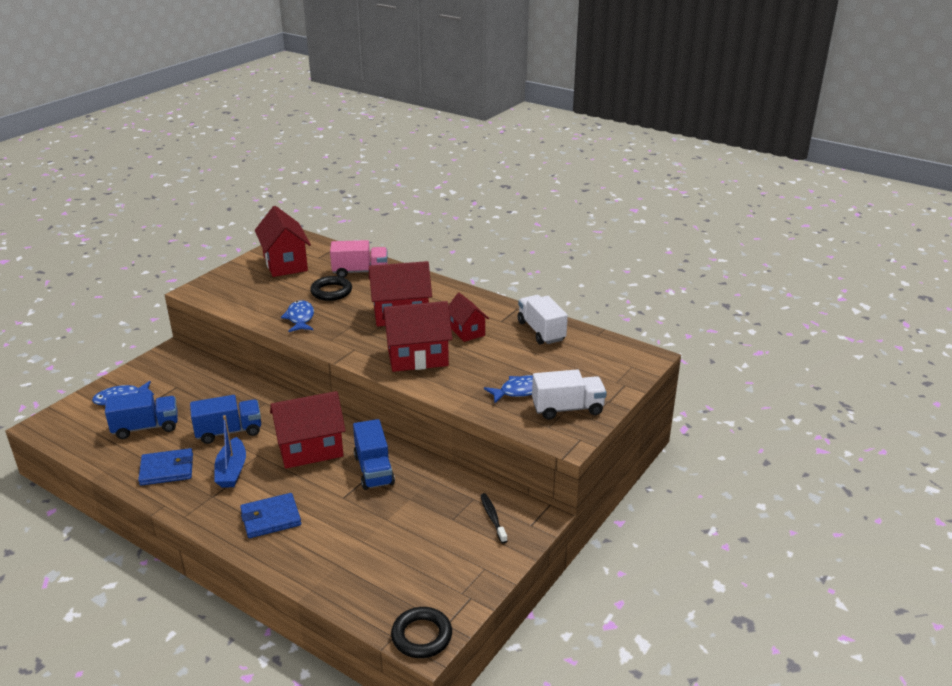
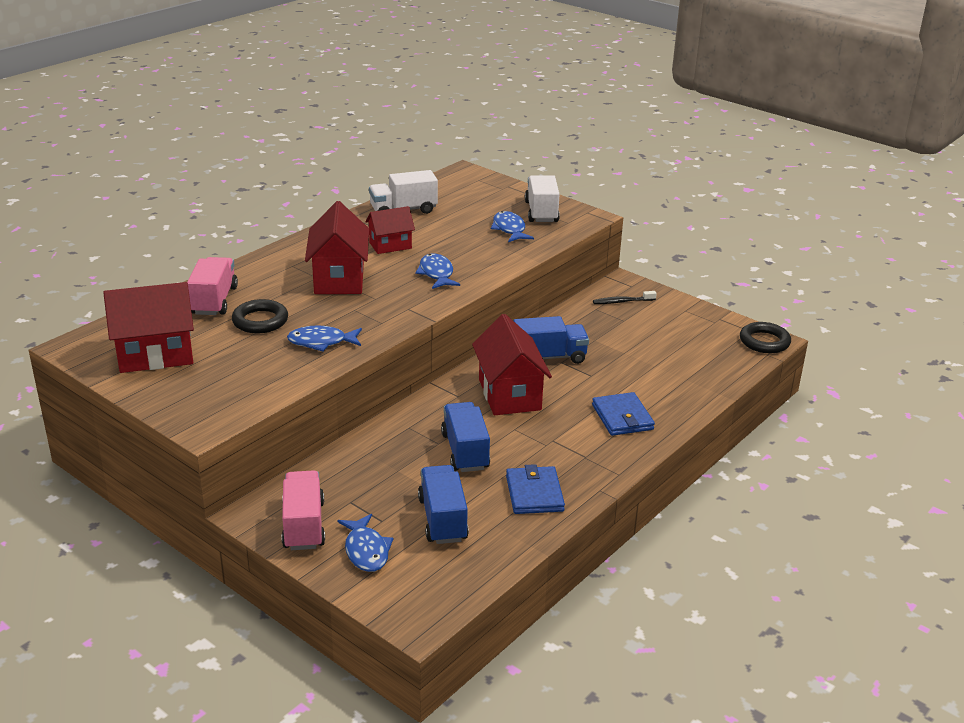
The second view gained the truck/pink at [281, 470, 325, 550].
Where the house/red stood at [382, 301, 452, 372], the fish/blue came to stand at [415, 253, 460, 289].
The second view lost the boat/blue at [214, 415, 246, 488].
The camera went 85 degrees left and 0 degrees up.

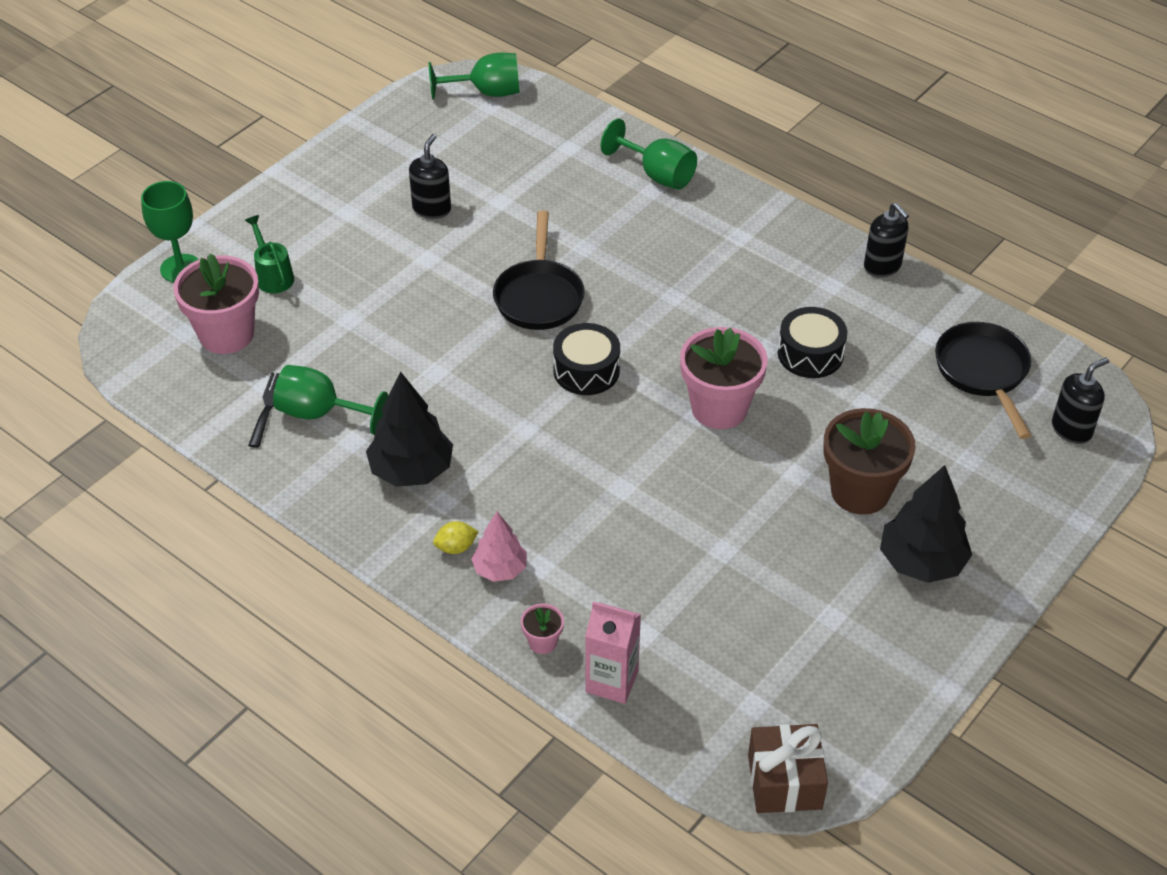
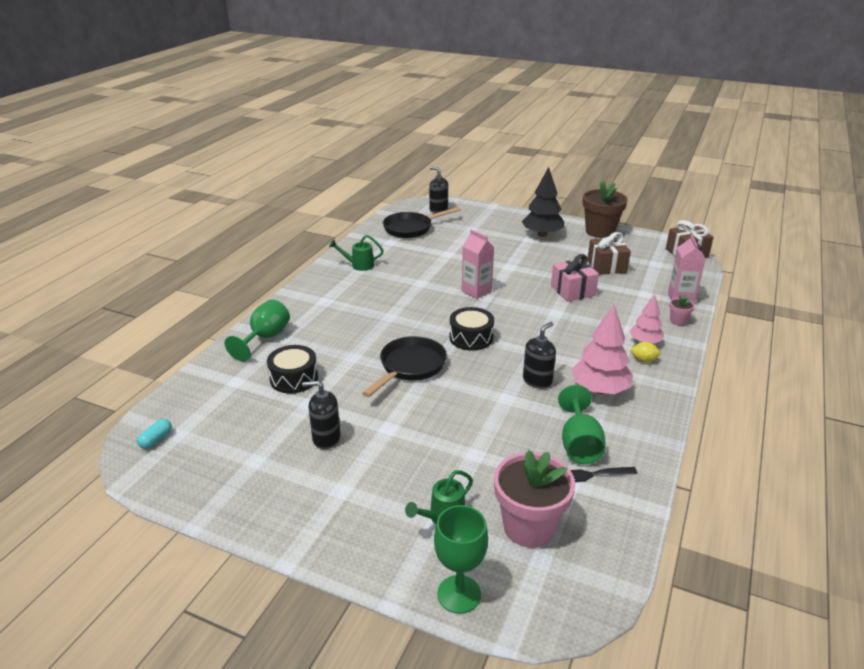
Where the goblet/green stood at [429, 53, 520, 100], the capsule/turquoise came to stand at [137, 419, 172, 449].
The drum/black ended up elsewhere, having gone from [778, 307, 847, 378] to [267, 345, 318, 394].
The second view gained the watering can/green at [329, 235, 384, 271].
The pan/black at [493, 211, 585, 330] ended up facing another way, 45 degrees counterclockwise from before.
Where the flower pot/pink stood at [680, 327, 768, 429], the carton/pink came to stand at [462, 229, 494, 299].
The soap dispenser/black ended up elsewhere, having gone from [864, 203, 909, 277] to [523, 322, 556, 389].
The second view gained the gift/pink at [551, 254, 599, 302].
What was the tree/black at [366, 372, 453, 487] turned into the tree/pink at [571, 305, 633, 394].
The flower pot/brown ended up elsewhere, having gone from [823, 408, 916, 515] to [582, 181, 628, 238].
The second view gained the gift/brown at [587, 232, 631, 275].
The lemon/yellow at [433, 521, 479, 554] ended up facing another way, 45 degrees counterclockwise from before.
The camera went 105 degrees left and 15 degrees down.

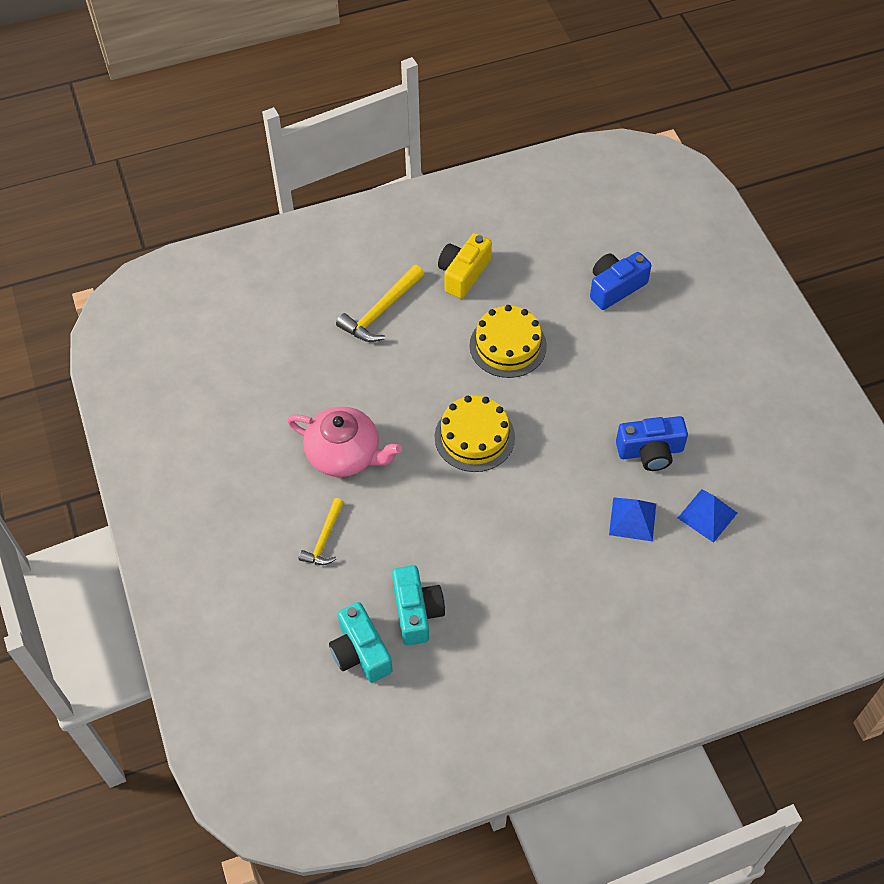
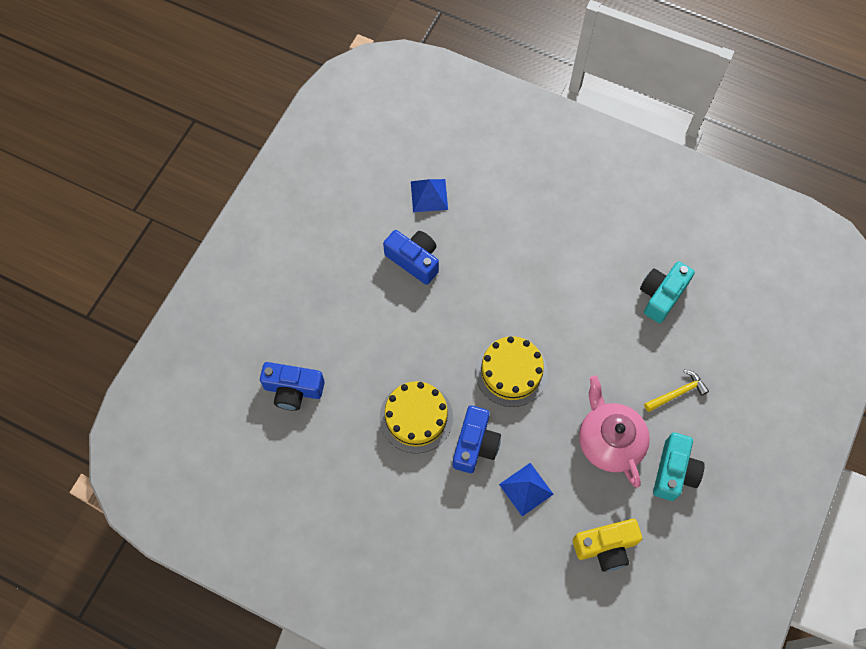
The second view gained the camera/blue at [453, 405, 501, 473].
The pyramid/blue ended up elsewhere, having gone from [609, 497, 656, 541] to [499, 463, 554, 516].
The camera/yellow ended up elsewhere, having gone from [438, 233, 492, 299] to [573, 519, 642, 572].
The camera/turquoise ended up elsewhere, having gone from [329, 602, 393, 683] to [653, 433, 705, 501].
The second view lost the hammer/yellow at [336, 265, 425, 342].
The camera went 135 degrees left and 10 degrees up.

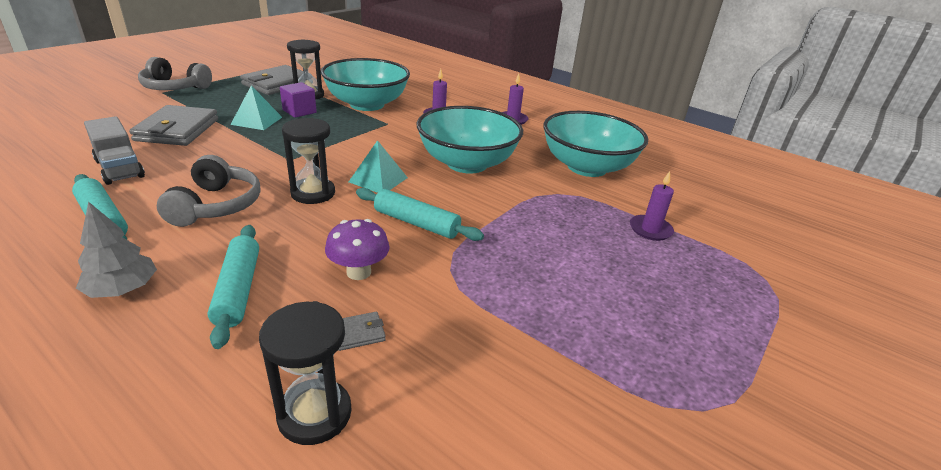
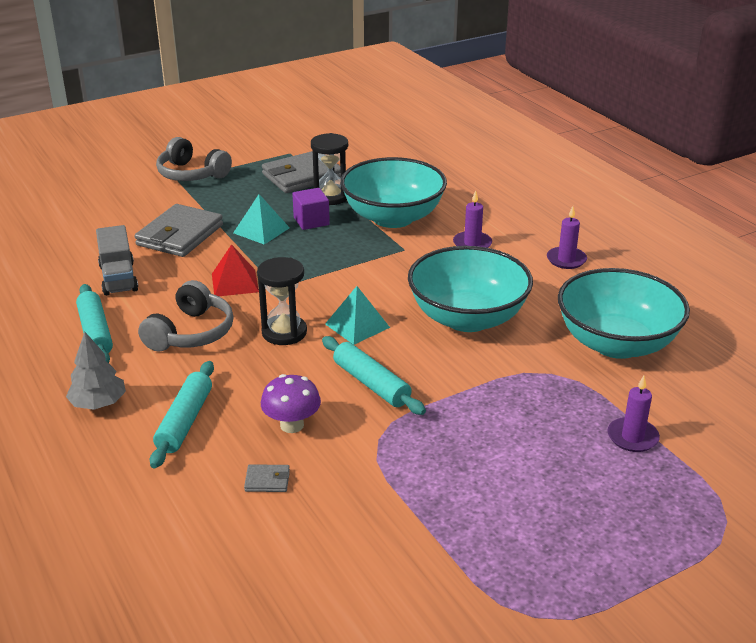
The second view gained the pyramid/red at [212, 244, 259, 296].
The second view lost the hourglass/black at [259, 301, 352, 445].
The camera went 25 degrees right and 0 degrees up.

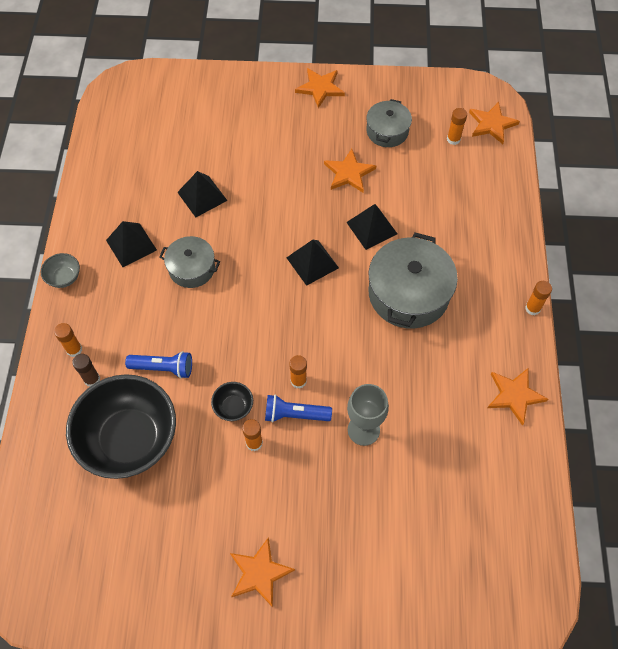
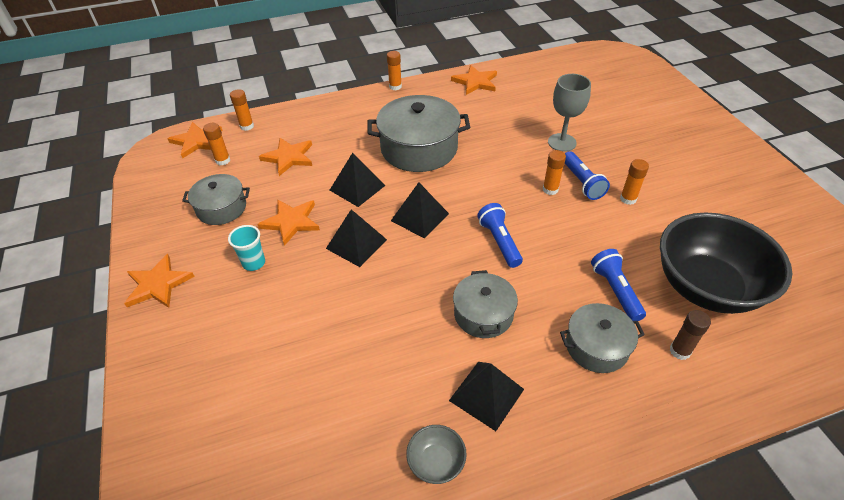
The second view gained the cup/turquoise at [228, 225, 265, 271].
The glue stick/orange ended up elsewhere, having gone from [54, 323, 82, 357] to [230, 89, 254, 131].
The star/orange ended up elsewhere, having gone from [230, 537, 295, 607] to [259, 138, 312, 176].
The pyramid/black ended up elsewhere, having gone from [177, 171, 227, 217] to [326, 209, 387, 267].
The bowl/grey ended up elsewhere, having gone from [41, 253, 80, 288] to [406, 425, 467, 484].
The second view gained the flashlight/blue at [477, 203, 523, 268].
The second view gained the pot/grey at [560, 303, 645, 373].
The second view lost the bowl/black at [211, 382, 253, 421].
The camera went 110 degrees left and 15 degrees down.

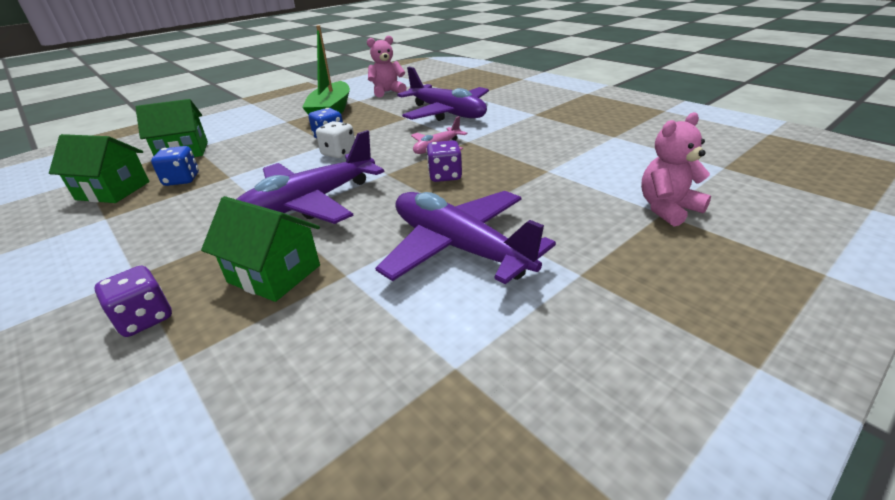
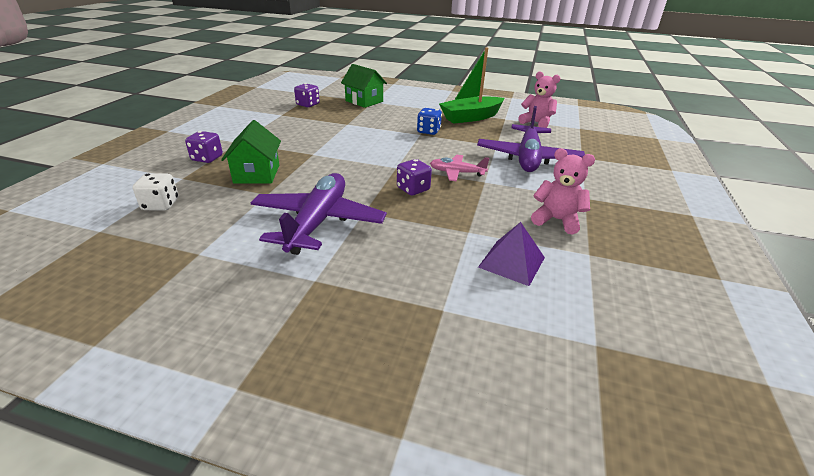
The dice/white ended up elsewhere, having gone from [316, 121, 355, 158] to [133, 173, 178, 211].
Where the house/green stood at [49, 134, 149, 203], the dice/purple came to stand at [294, 83, 320, 107].
The second view gained the pyramid/purple at [478, 222, 545, 286].
The teddy bear/pink ended up elsewhere, having gone from [641, 112, 711, 226] to [531, 148, 595, 234].
The second view lost the dice/blue at [151, 146, 199, 186].
The second view lost the plane/purple at [236, 130, 384, 224].
The camera went 55 degrees right and 0 degrees up.

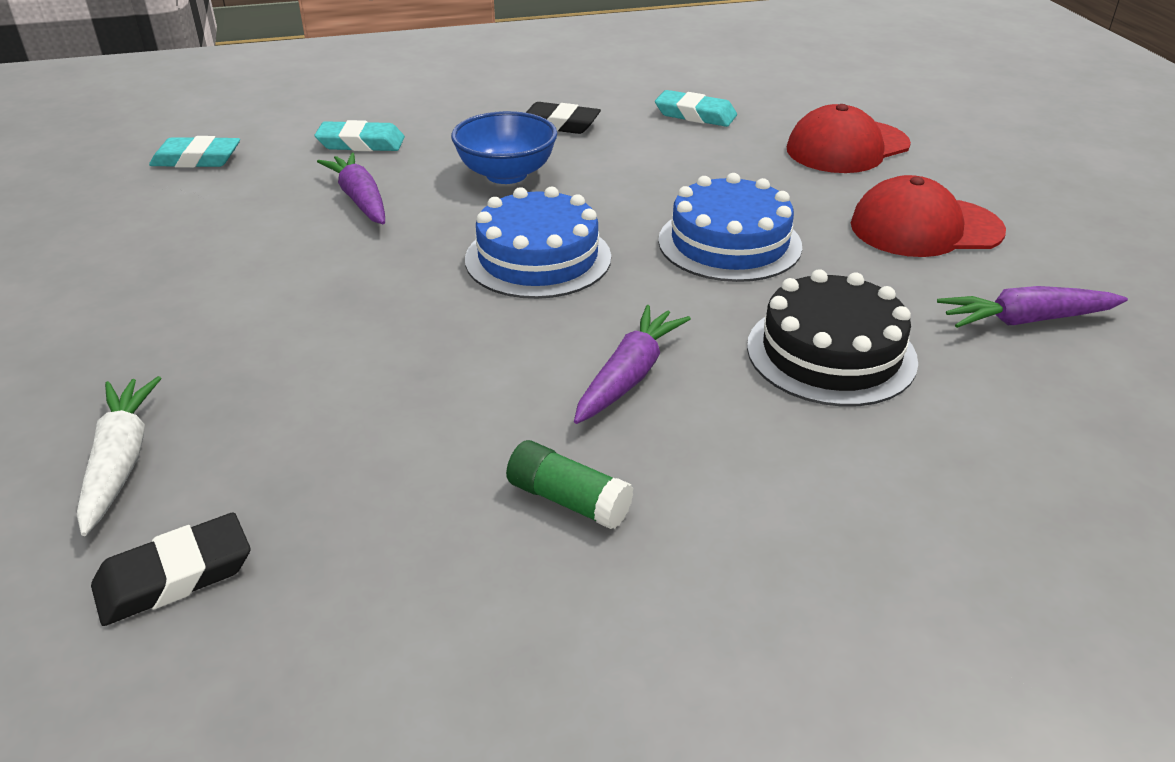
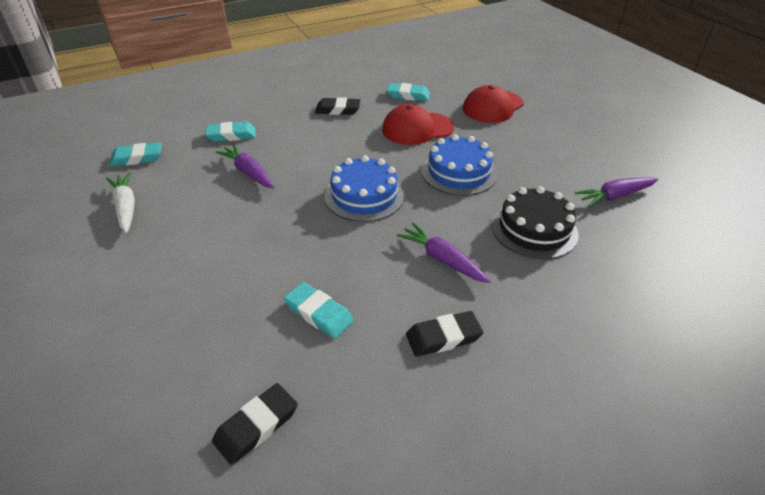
The carrot/white ended up elsewhere, having gone from [77, 376, 161, 536] to [106, 172, 135, 233].
The second view gained the eraser/turquoise at [284, 282, 354, 339].
The cap/red ended up elsewhere, having gone from [851, 175, 1006, 257] to [382, 104, 454, 145].
The carrot/purple at [574, 305, 691, 424] ended up facing another way, 60 degrees counterclockwise from before.
Where the glue stick/green stood at [506, 440, 633, 529], the eraser/black came to stand at [406, 311, 484, 357].
The second view lost the bowl/blue at [451, 111, 557, 184].
The camera went 15 degrees left and 5 degrees up.

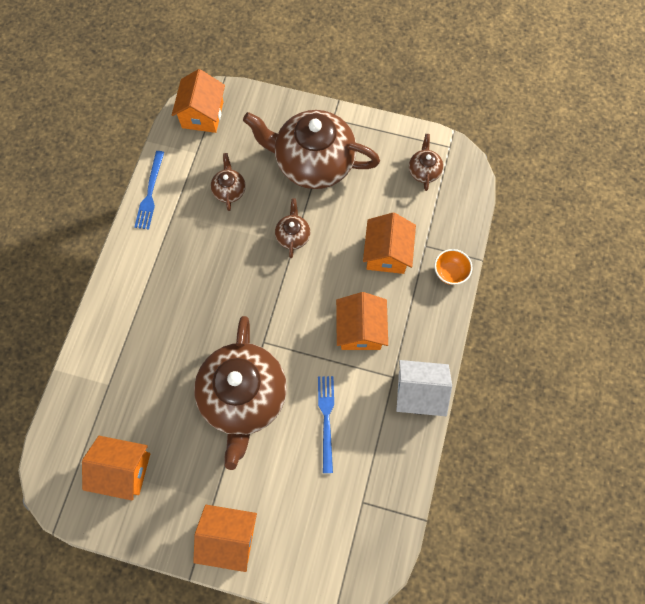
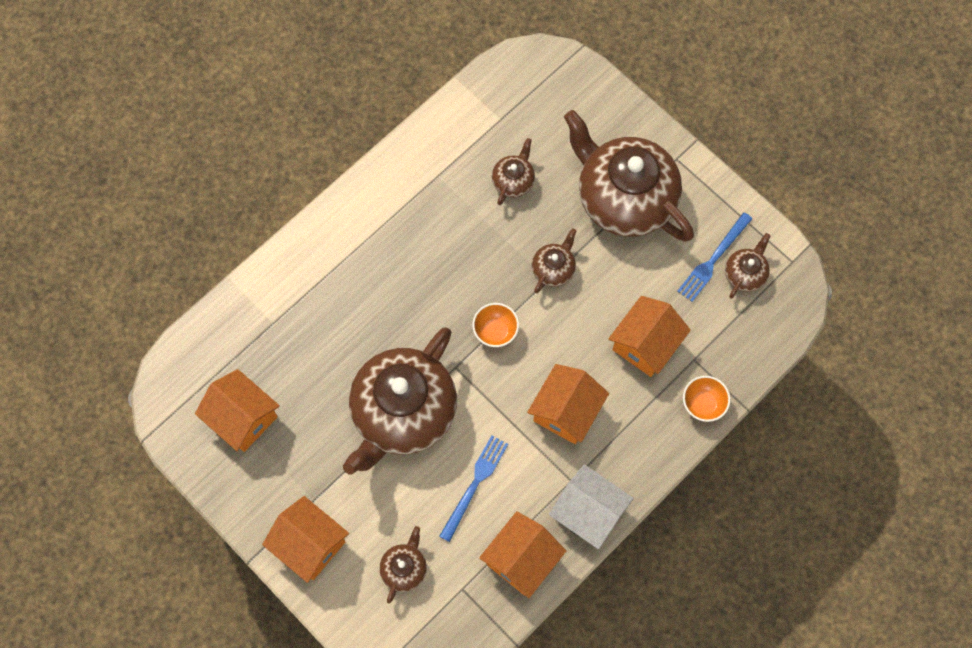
The second view gained the teapot/brown at [379, 526, 427, 604].
The second view gained the bowl/orange at [472, 303, 519, 347].
The house/orange ended up elsewhere, having gone from [172, 69, 225, 133] to [479, 511, 566, 598].
The fork/blue ended up elsewhere, having gone from [135, 151, 164, 230] to [677, 212, 753, 302].
The camera went 30 degrees right and 0 degrees up.

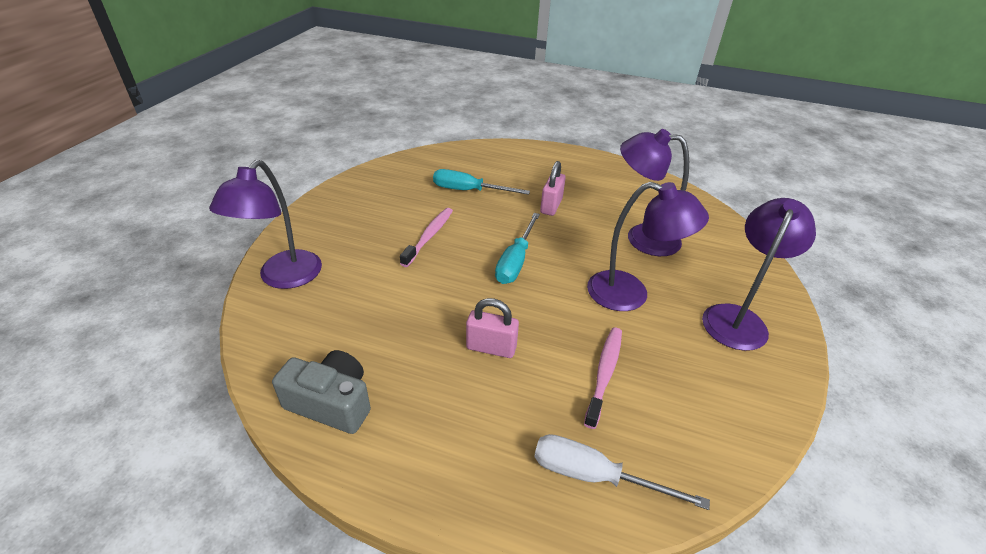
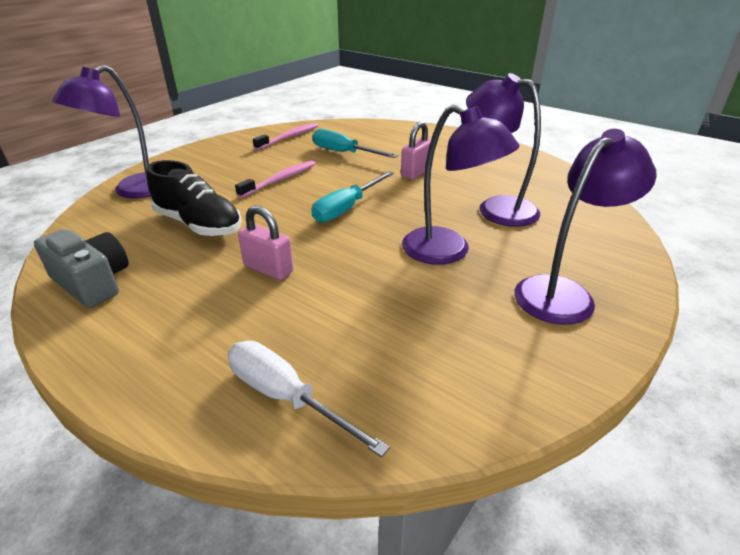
The second view gained the shoe/black at [147, 160, 242, 236].
The toothbrush/pink ended up elsewhere, having gone from [584, 328, 622, 429] to [253, 123, 318, 150].
The camera went 20 degrees right and 5 degrees down.

